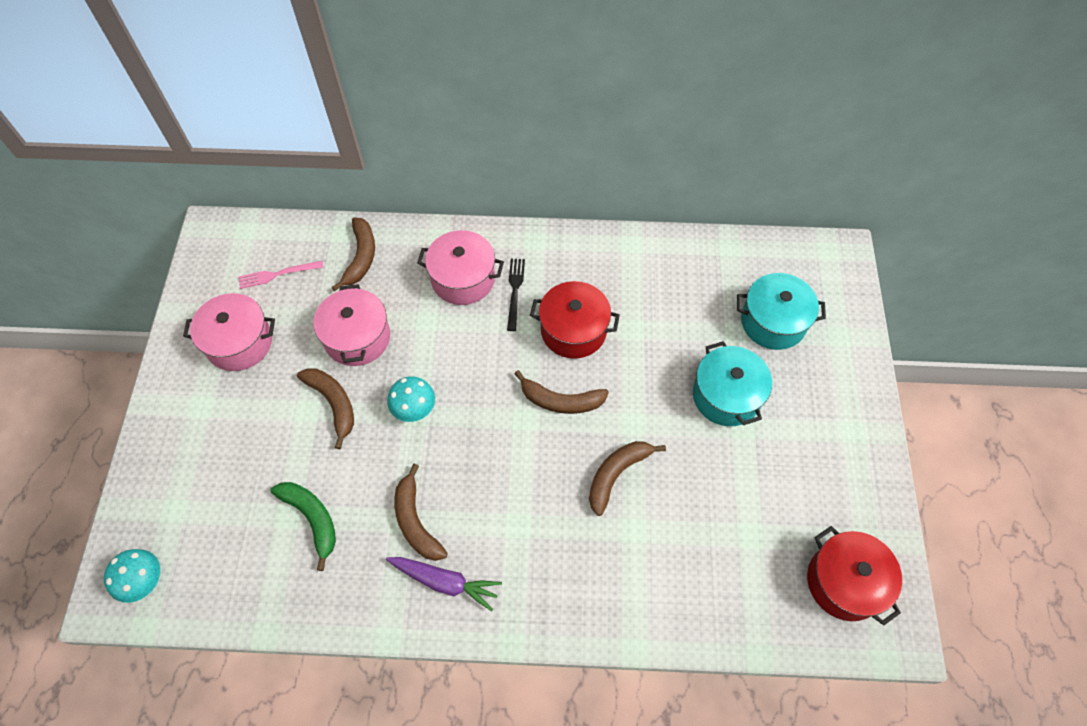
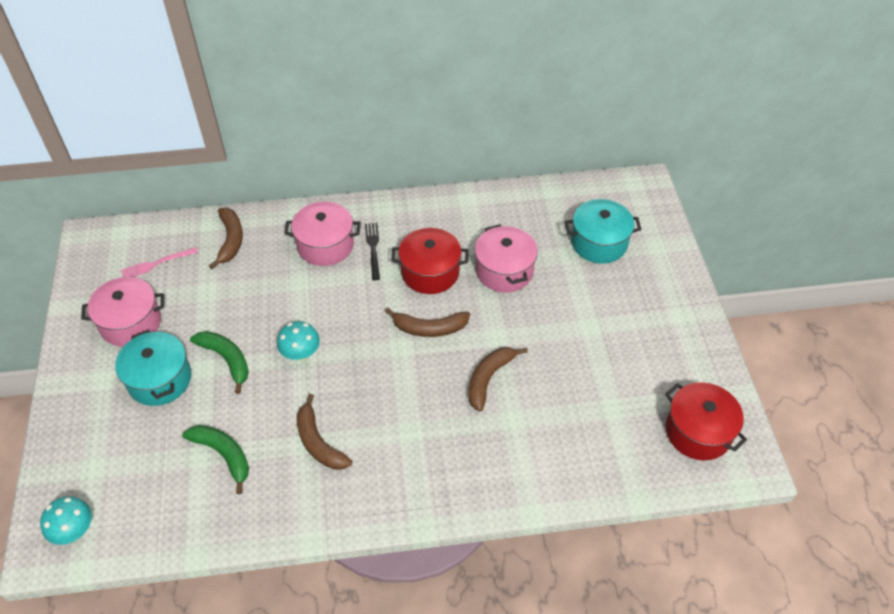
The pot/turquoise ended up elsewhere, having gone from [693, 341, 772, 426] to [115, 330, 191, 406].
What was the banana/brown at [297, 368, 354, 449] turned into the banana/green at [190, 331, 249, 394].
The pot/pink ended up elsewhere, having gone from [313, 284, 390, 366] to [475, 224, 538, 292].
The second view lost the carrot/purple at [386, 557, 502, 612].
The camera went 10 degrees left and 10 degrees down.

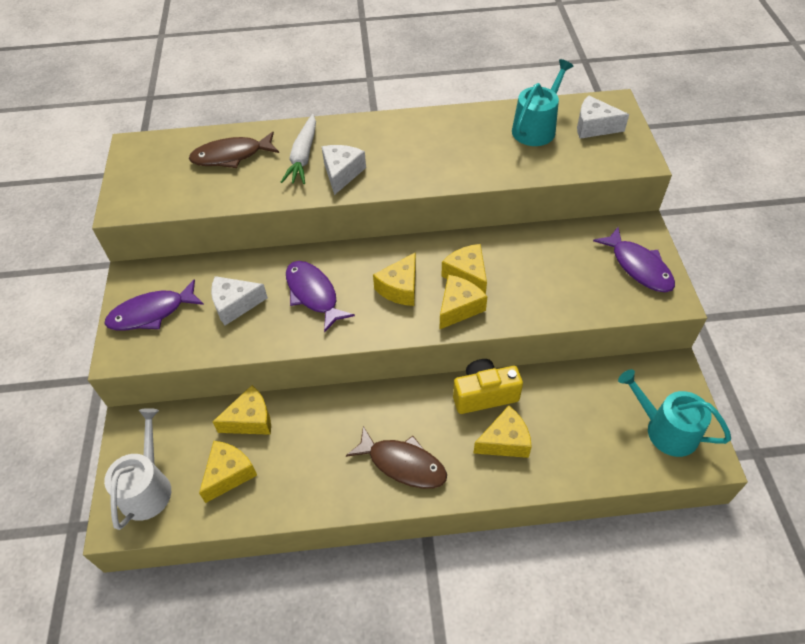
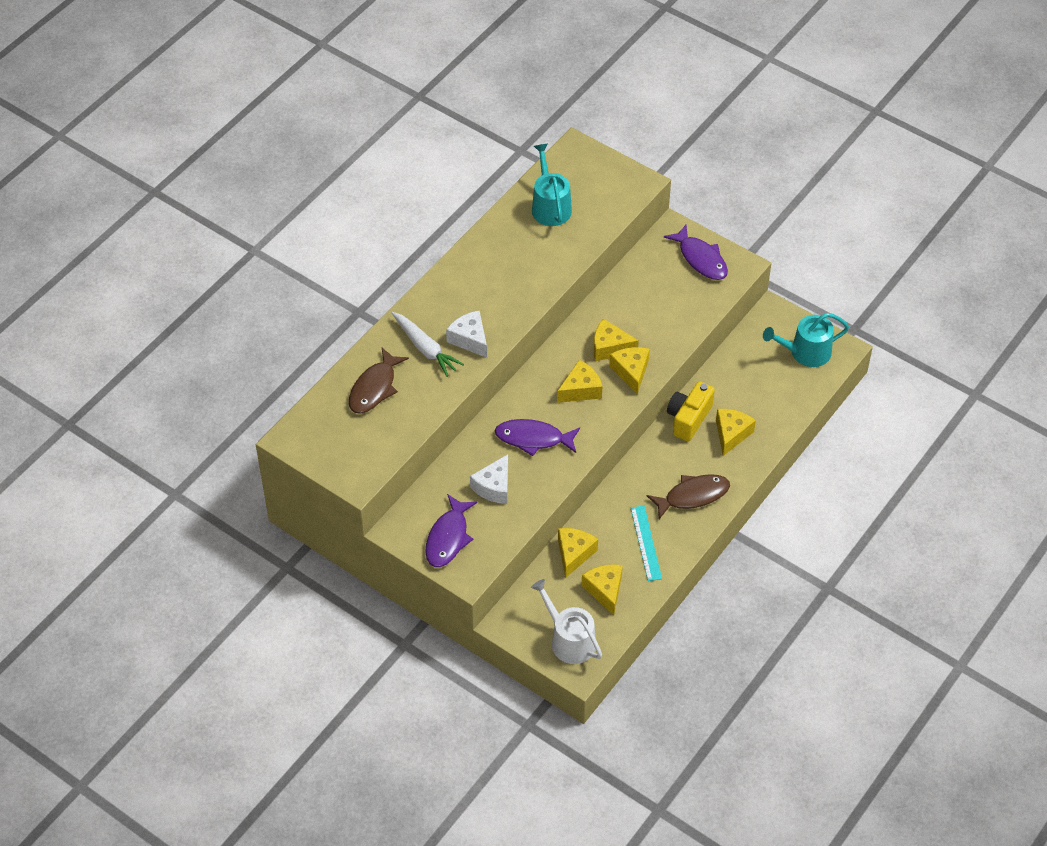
The cheese/yellow at [373, 252, 416, 306] ended up facing another way, 105 degrees counterclockwise from before.
The second view gained the ruler/turquoise at [631, 506, 662, 581].
The fish/purple at [593, 227, 675, 292] ended up facing another way, 45 degrees clockwise from before.
The second view lost the cheese/white at [577, 95, 629, 139].
The camera went 50 degrees left and 0 degrees up.

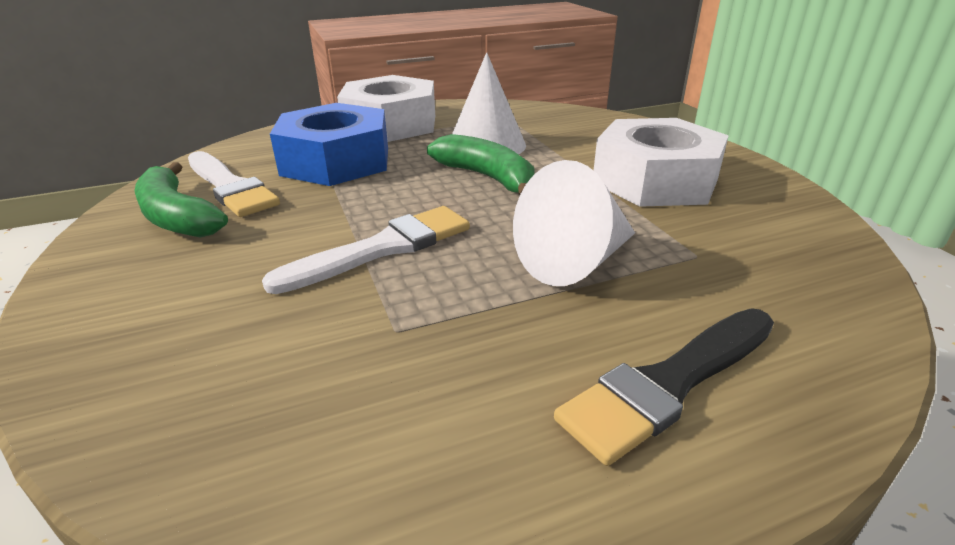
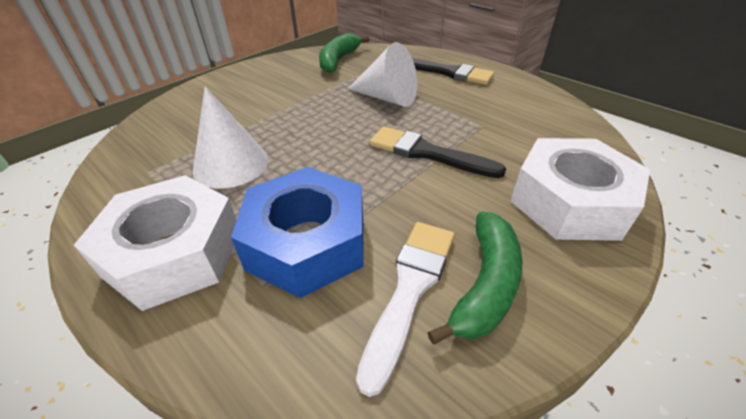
The banana/green ended up elsewhere, having gone from [427, 134, 534, 196] to [319, 33, 370, 73].
What was the brush/white at [262, 206, 470, 294] turned into the brush/black at [370, 126, 506, 178].
The nut/white ended up elsewhere, having gone from [593, 118, 729, 207] to [511, 138, 650, 241].
The camera went 115 degrees left and 10 degrees up.

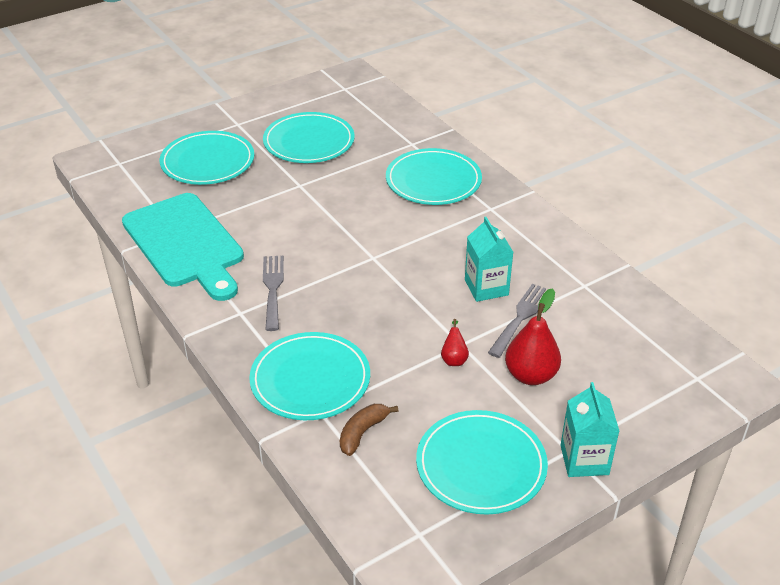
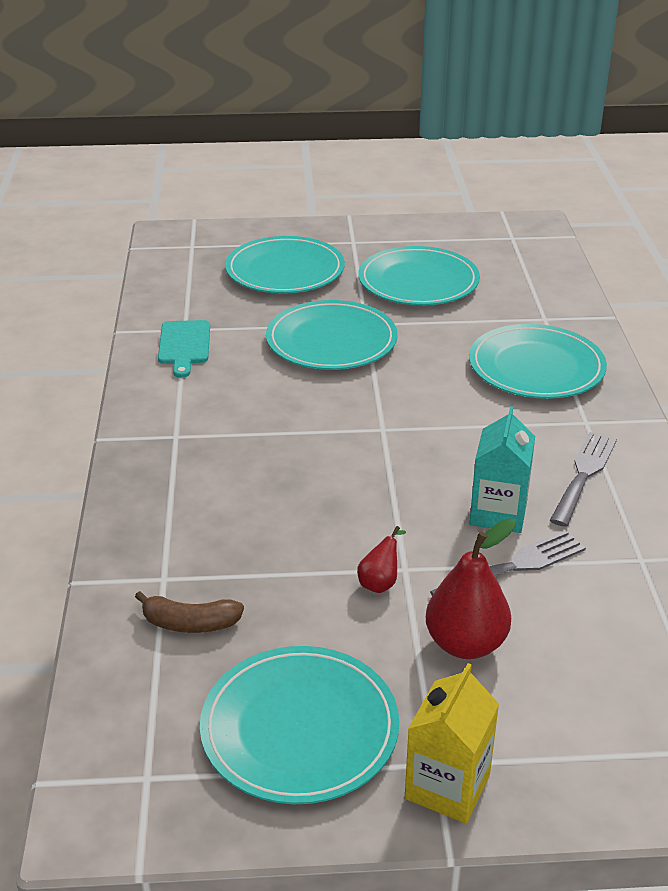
The banana/brown at [340, 404, 398, 456] ended up facing another way, 150 degrees counterclockwise from before.
The size of the cutting board/turquoise at [122, 193, 244, 301] changed by a factor of 0.47.
The plate/turquoise ended up elsewhere, having gone from [249, 332, 370, 420] to [266, 300, 398, 370].
What was the carton/turquoise at [560, 382, 619, 477] turned into the carton/yellow at [405, 663, 499, 824].
The fork/grey ended up elsewhere, having gone from [263, 256, 284, 331] to [550, 432, 617, 527].
The camera went 30 degrees right and 5 degrees down.

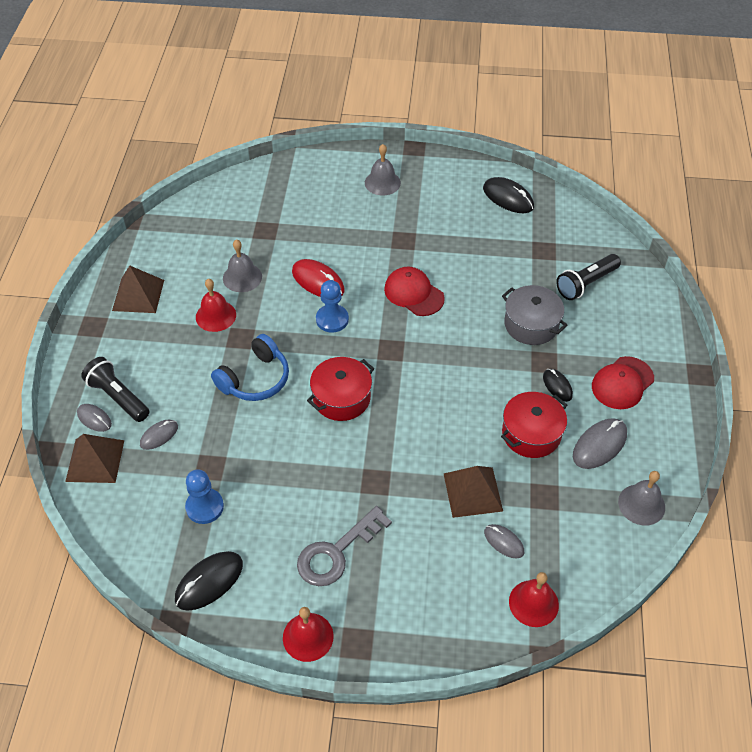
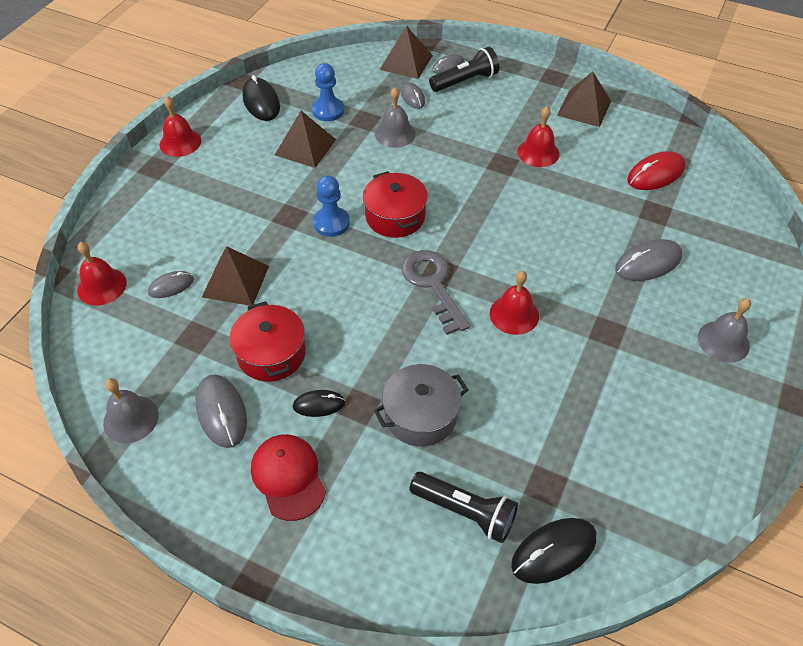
The second view gained the pyramid/brown at [275, 111, 336, 168].
The pawn/blue ended up elsewhere, having gone from [316, 280, 349, 333] to [313, 175, 350, 237].
The bell/grey ended up elsewhere, having gone from [223, 240, 262, 292] to [375, 87, 416, 148].
The key/grey ended up elsewhere, having gone from [297, 506, 392, 586] to [401, 250, 470, 335].
The flashlight/black at [556, 254, 621, 300] ended up facing another way, 135 degrees clockwise from before.
Where the cap/red stood at [384, 266, 445, 316], the bell/red came to stand at [490, 271, 539, 335].
The mouse/black ended up elsewhere, having gone from [483, 177, 534, 213] to [511, 518, 597, 584].
The second view gained the mouse/grey at [615, 239, 683, 281].
The mouse/red ended up elsewhere, having gone from [292, 259, 345, 297] to [627, 151, 686, 190].
The second view lost the headphones/blue at [211, 334, 289, 401].
The camera went 110 degrees right and 0 degrees up.

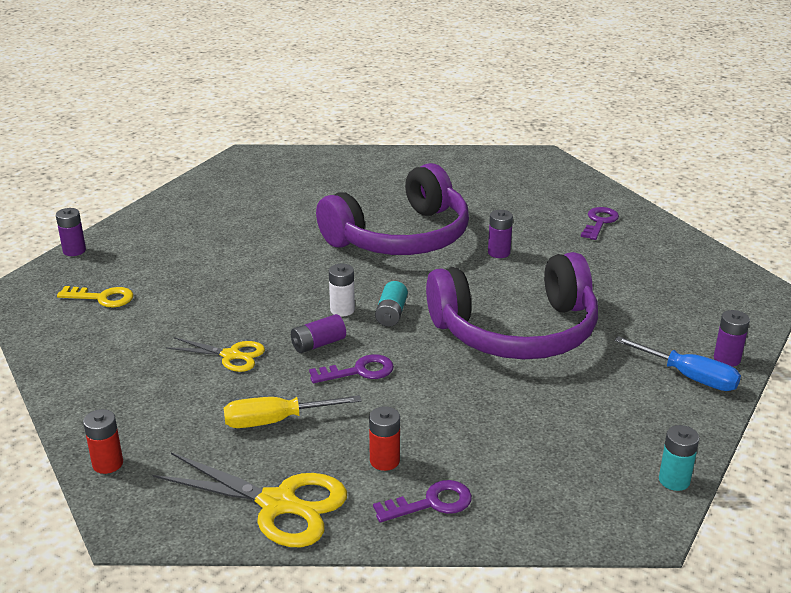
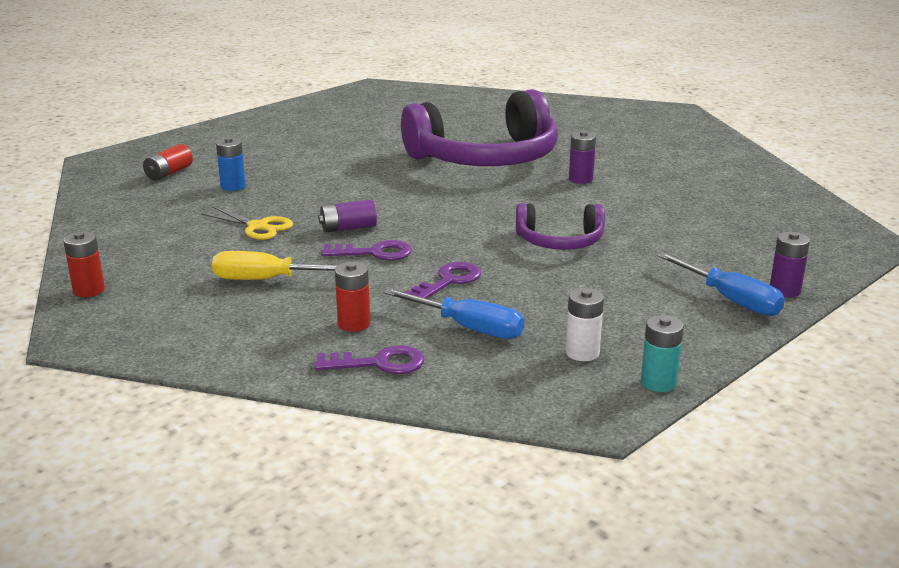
Where the key/yellow stood at [57, 286, 134, 307], the battery/red came to stand at [143, 144, 193, 181].
The second view gained the battery/blue at [216, 137, 246, 191].
The second view gained the screwdriver/blue at [383, 288, 524, 339].
The key/purple ended up elsewhere, having gone from [581, 207, 619, 240] to [404, 262, 481, 299].
The size of the headphones/purple at [426, 252, 598, 359] changed by a factor of 0.50.
The battery/white ended up elsewhere, having gone from [329, 264, 355, 316] to [565, 288, 604, 361].
The second view lost the battery/purple at [56, 208, 86, 256].
The second view lost the scissors/yellow at [152, 452, 347, 547].
The second view lost the battery/turquoise at [375, 281, 408, 327].
The camera went 15 degrees right and 5 degrees down.

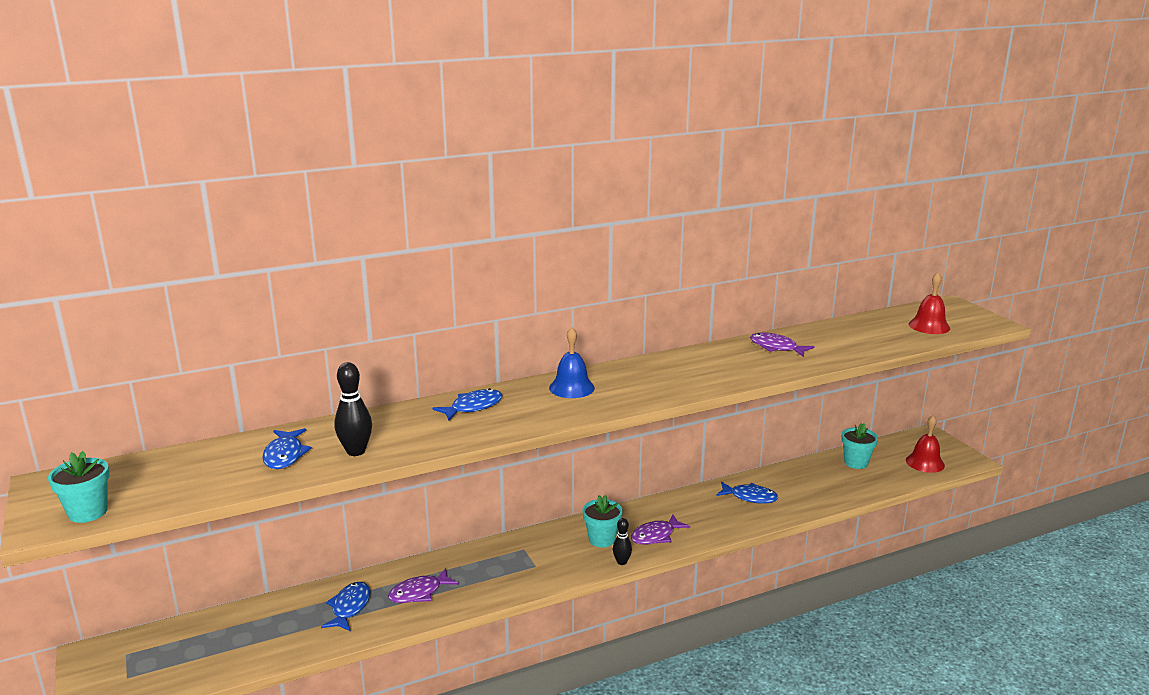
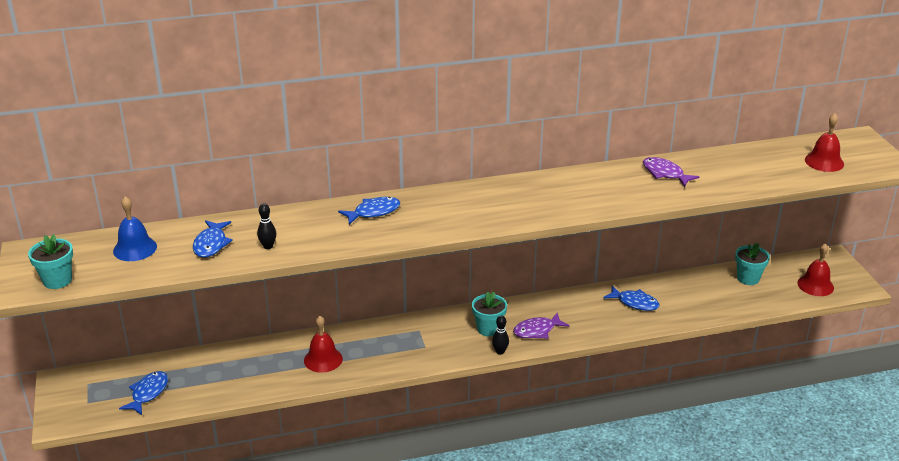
The bell/blue ended up elsewhere, having gone from [549, 327, 595, 398] to [113, 196, 157, 261].
The fish/blue ended up elsewhere, having gone from [321, 582, 370, 631] to [119, 371, 168, 415].
The size of the bowling pin/black at [334, 362, 372, 456] changed by a factor of 0.62.
Where the fish/purple stood at [388, 568, 459, 603], the bell/red came to stand at [304, 316, 343, 373].
The camera went 10 degrees right and 10 degrees up.

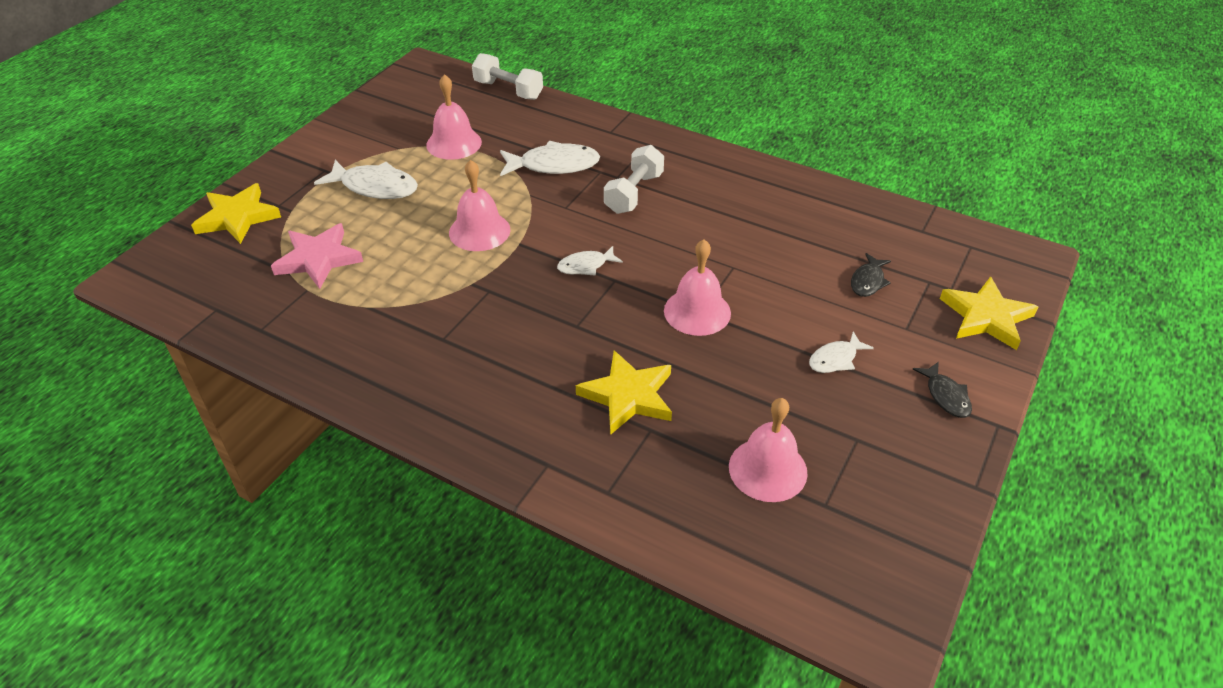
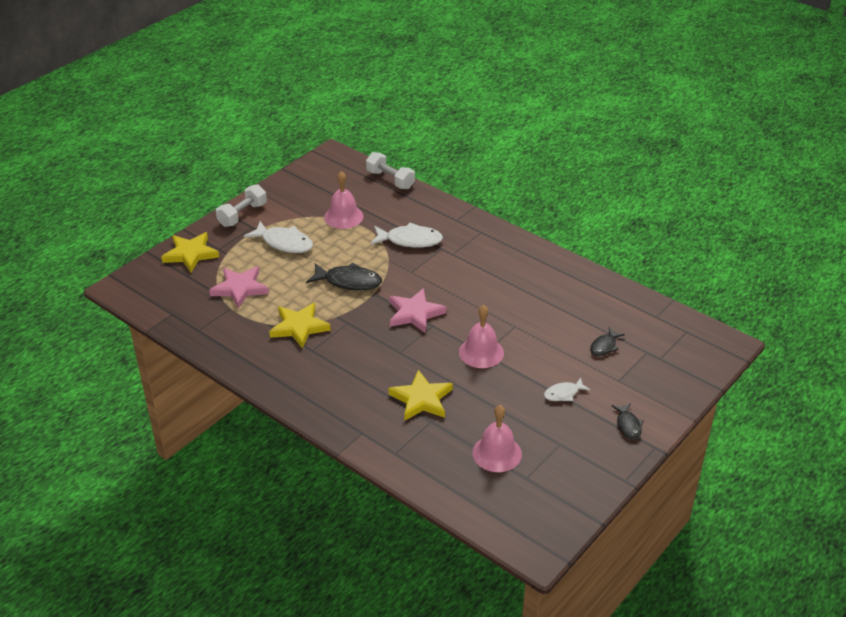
The dumbbell/white ended up elsewhere, having gone from [604, 145, 664, 214] to [216, 184, 267, 227].
The star/yellow ended up elsewhere, having gone from [940, 276, 1038, 350] to [269, 303, 331, 349].
Where the bell/pink stood at [449, 160, 511, 251], the fish/black came to stand at [306, 262, 382, 291].
Where the fish/white stood at [557, 246, 623, 276], the star/pink came to stand at [389, 288, 446, 333].
The camera went 10 degrees right and 5 degrees down.

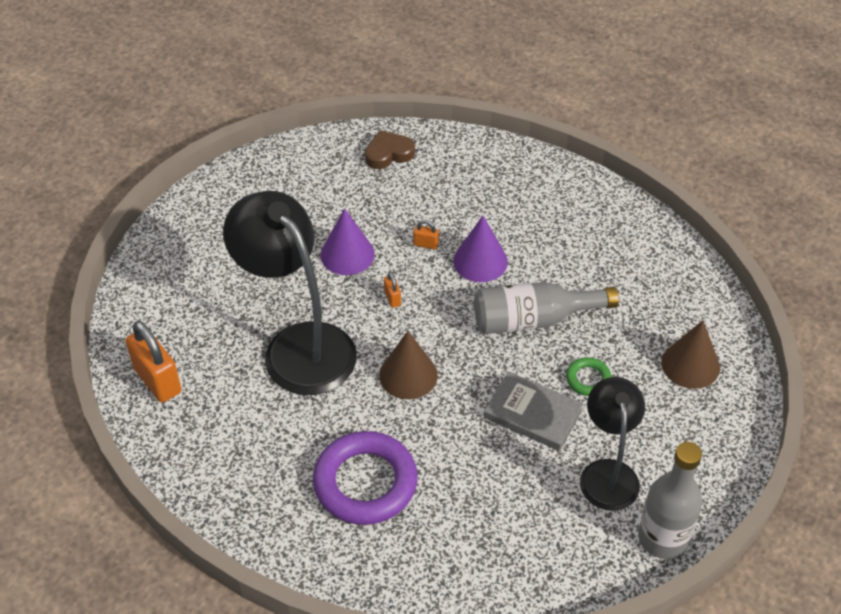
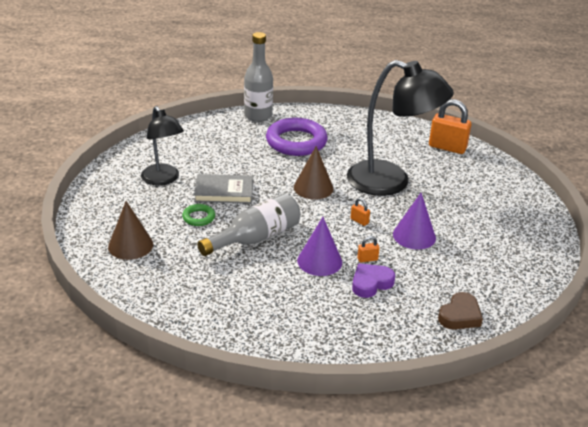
The bottle/grey ended up elsewhere, having gone from [638, 442, 702, 559] to [244, 32, 273, 122].
The second view gained the heart/purple at [352, 263, 395, 298].
The camera went 150 degrees right and 15 degrees down.

